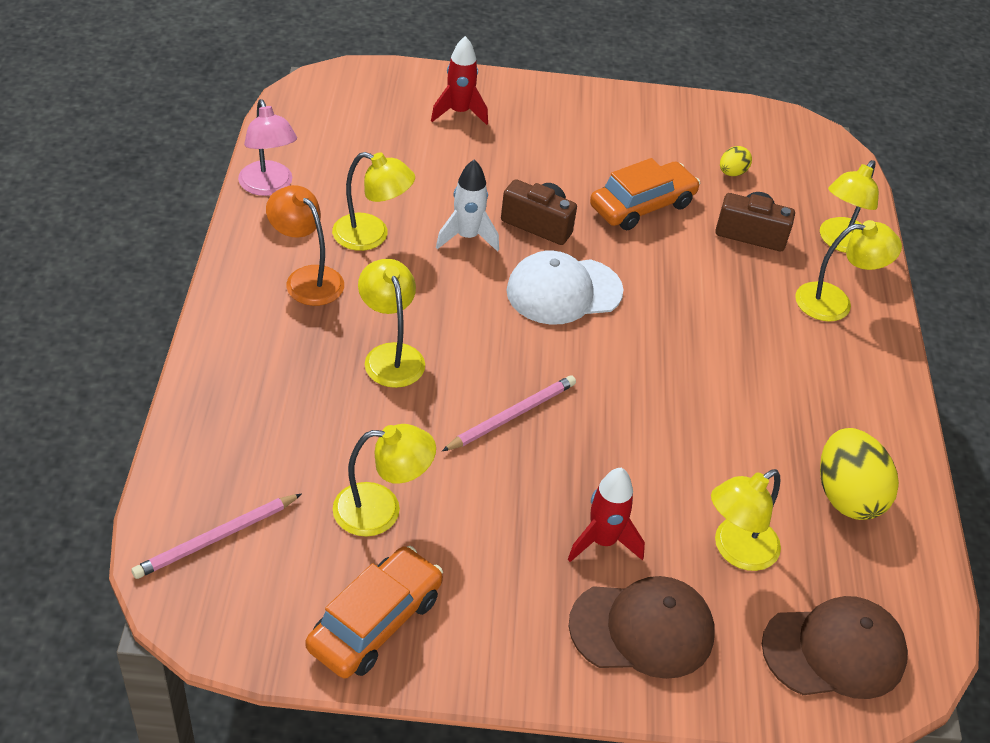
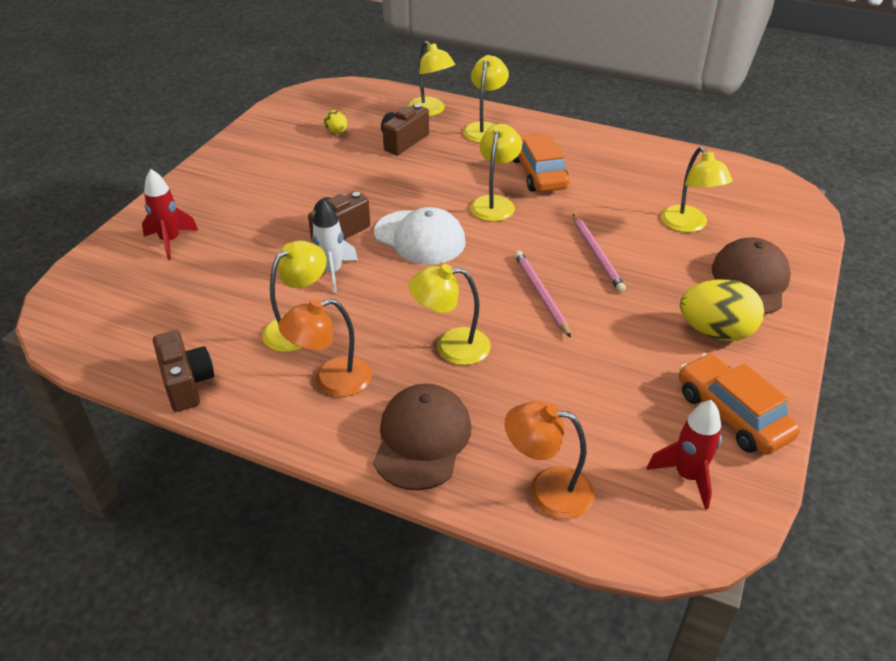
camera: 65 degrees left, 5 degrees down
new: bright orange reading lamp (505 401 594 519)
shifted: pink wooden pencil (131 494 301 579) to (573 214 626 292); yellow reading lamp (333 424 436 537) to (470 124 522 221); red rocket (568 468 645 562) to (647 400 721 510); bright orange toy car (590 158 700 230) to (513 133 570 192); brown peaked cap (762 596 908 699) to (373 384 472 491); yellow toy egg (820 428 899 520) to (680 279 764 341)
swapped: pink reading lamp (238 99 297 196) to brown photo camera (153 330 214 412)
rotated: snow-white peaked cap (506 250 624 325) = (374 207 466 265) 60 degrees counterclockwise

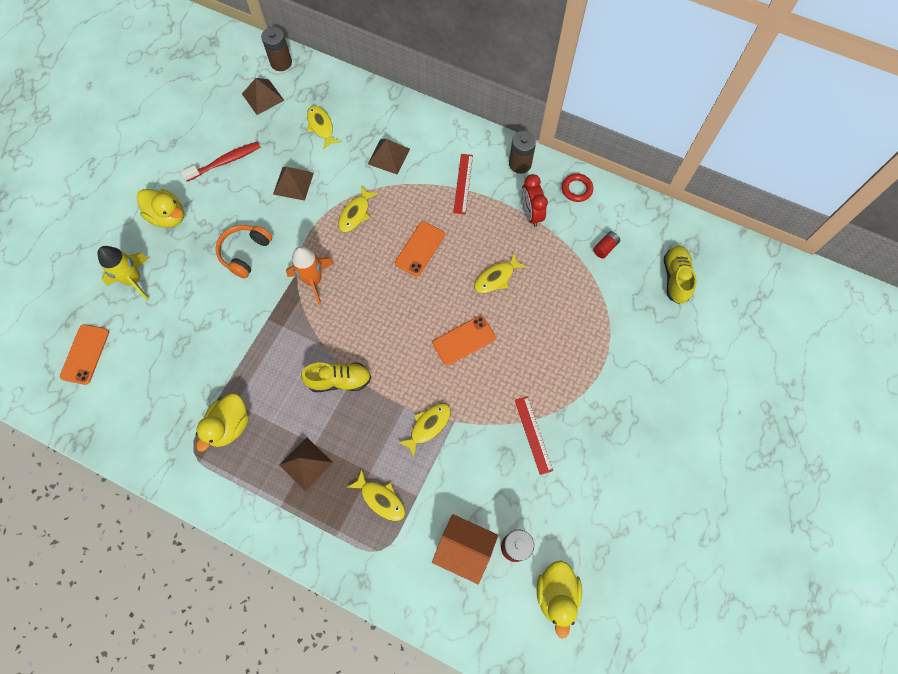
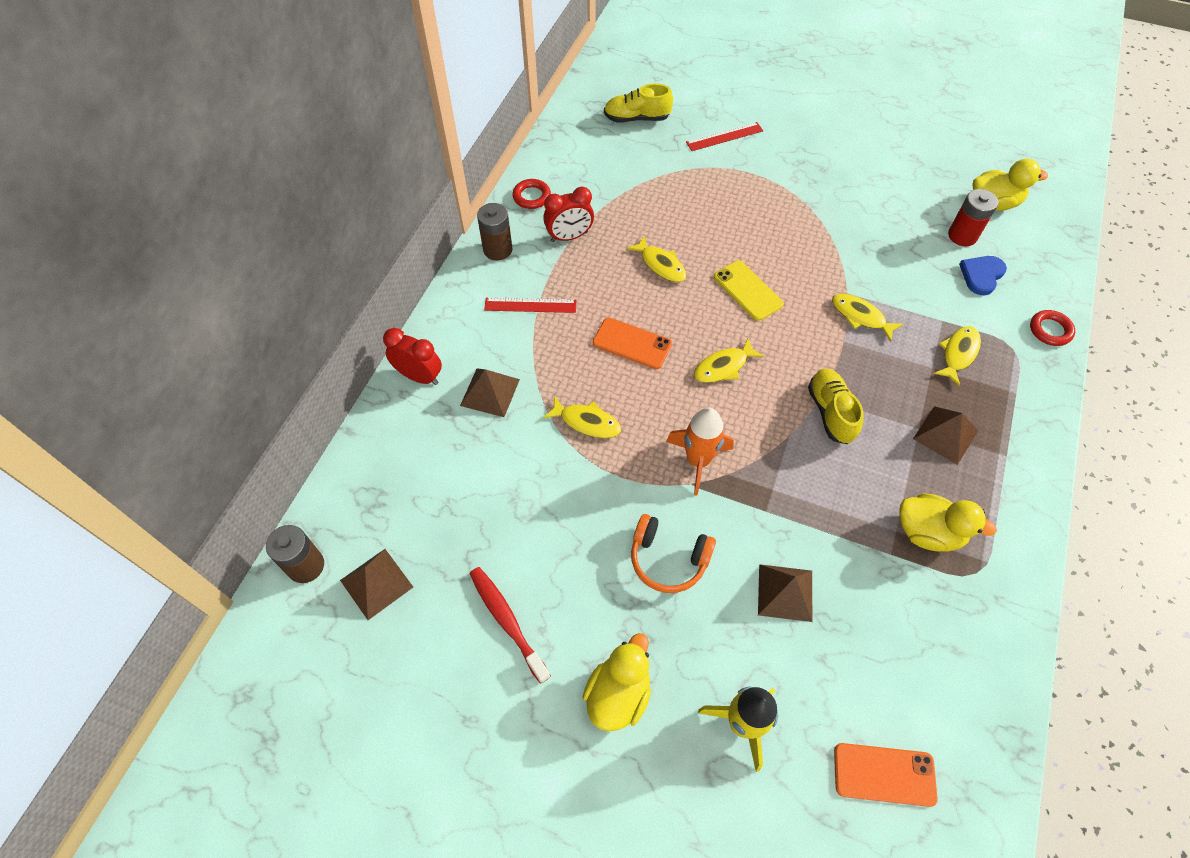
camera: 95 degrees left, 10 degrees down
gone: red AA battery (593 231 620 259)
new: red alarm clock (383 328 442 385); red torus (1030 310 1075 346)
shifted: brown solid pyramid (273 167 314 201) to (758 564 812 622); yellow fish (307 105 341 150) to (694 338 764 383); red measuring stick (515 396 553 475) to (686 122 763 151)
swapped: bright orange toy house (432 514 498 584) to blue love heart (959 256 1007 295)
repainted: bright orange phone (433 316 496 366) to yellow phone (714 260 784 321)

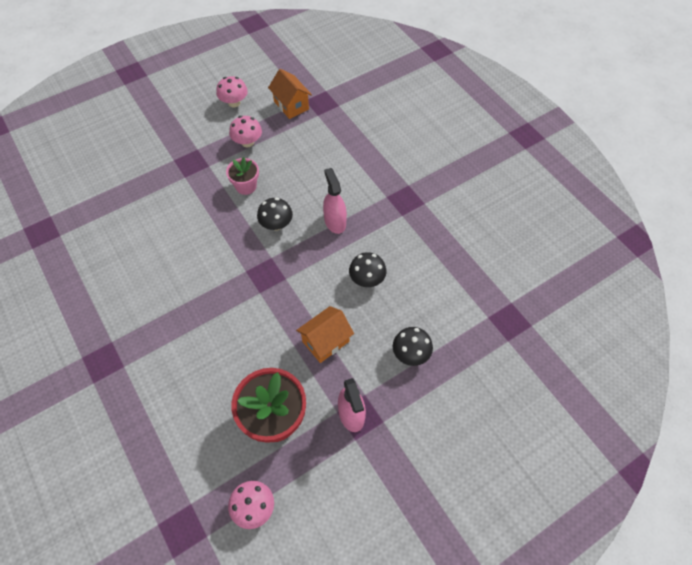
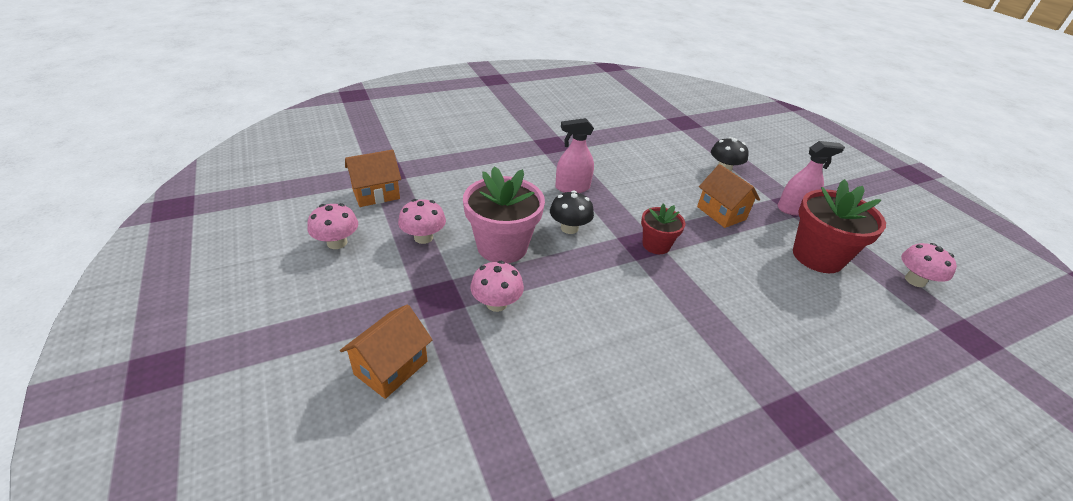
camera: 85 degrees left, 20 degrees down
gone: black toadstool (349 252 386 287)
new: bright orange toy house (340 304 432 399); pink toadstool (470 261 524 312); red flower pot (641 203 686 254)
scaled: pink flower pot (226 157 259 195) = (463 166 545 263) x1.76

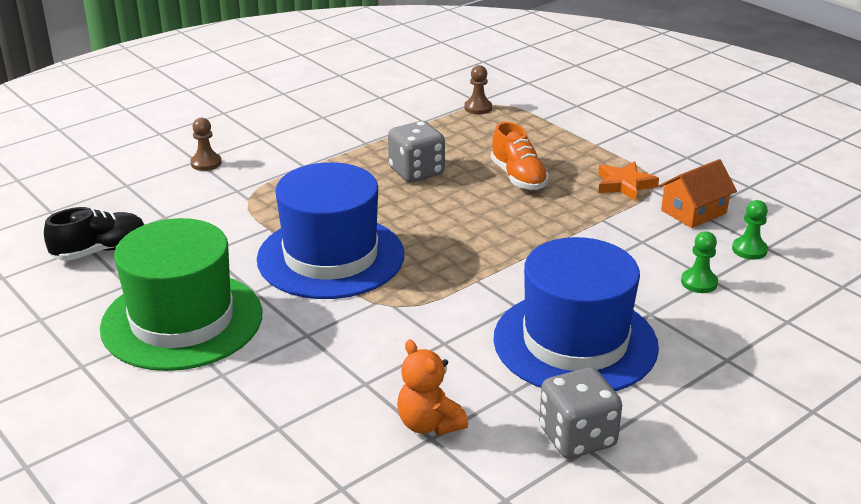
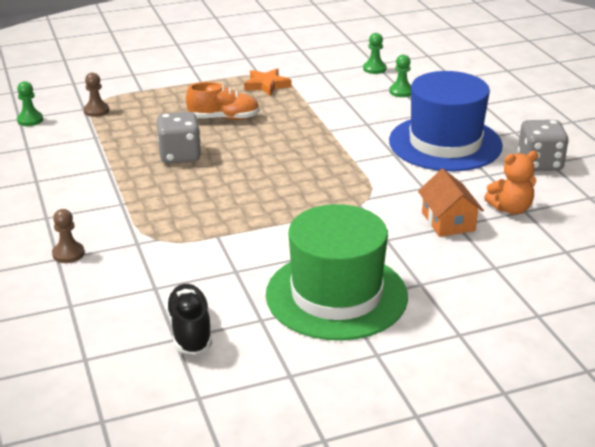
camera: 70 degrees left, 0 degrees up
gone: blue tall hat (257 162 404 299)
new: emerald chess pawn (17 81 43 126)
shifted: bright orange toy house (658 159 737 228) to (418 169 484 237)

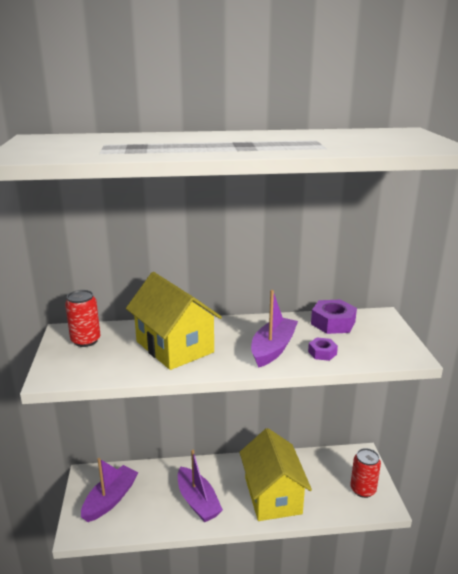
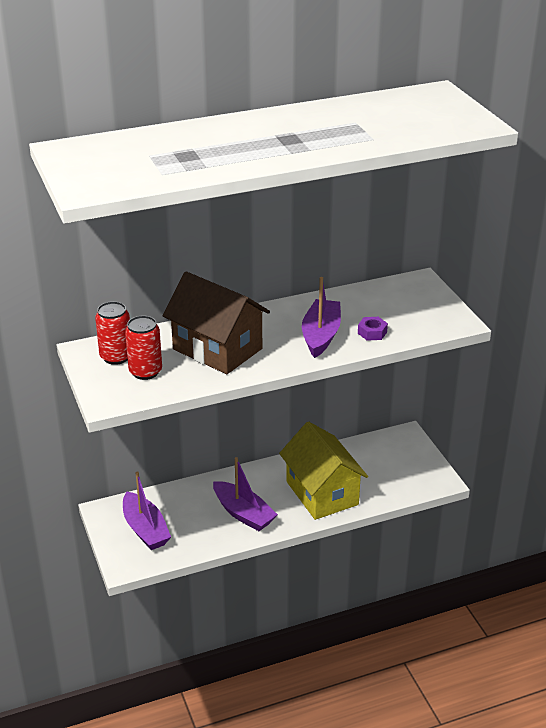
camera: 15 degrees left, 10 degrees up
gone: purple hex nut (311 299 357 334)
shifted: red can (350 448 381 498) to (125 315 162 380)
repainted: yellow toy house (126 272 222 370) to brown toy house (163 272 270 374)
rotated: purple toy boat (81 458 139 522) = (123 471 171 550) 135 degrees clockwise

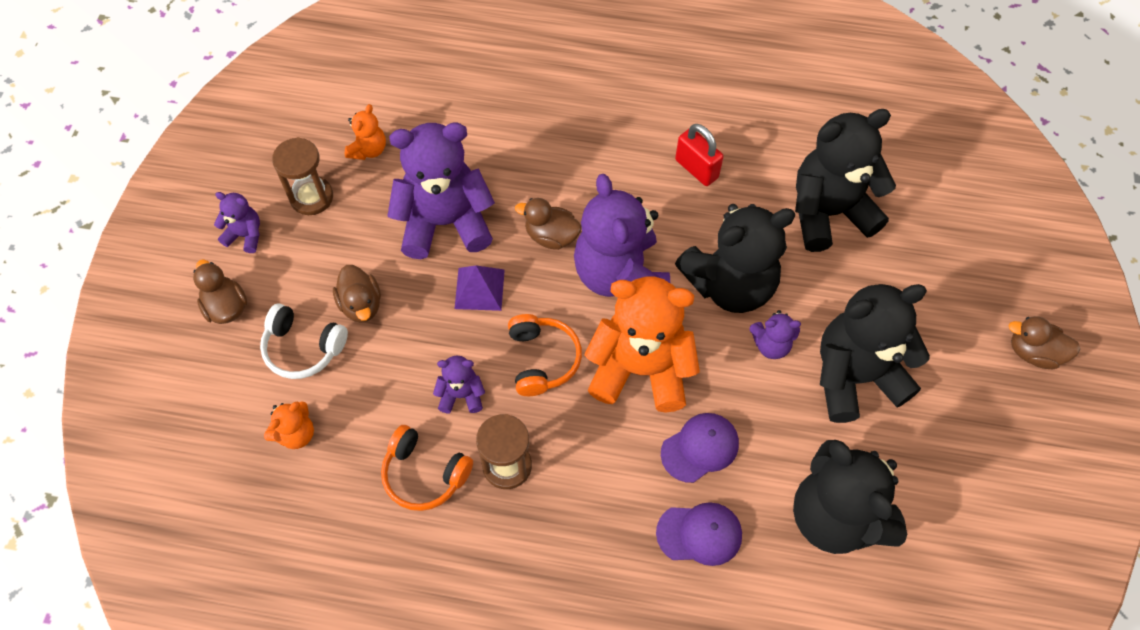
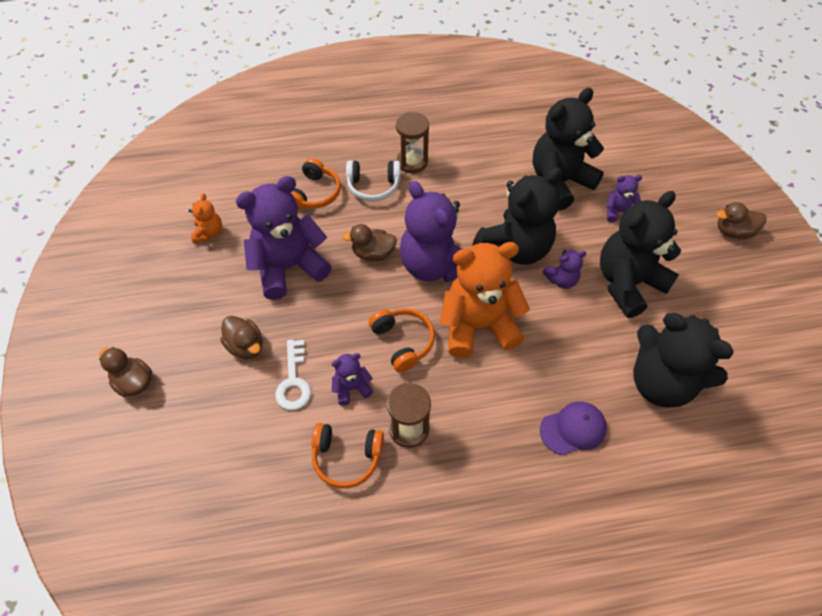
camera: 20 degrees left, 5 degrees down
gone: bright orange teddy (264 401 314 449); purple solid pyramid (454 265 505 311); purple peaked cap (661 413 739 483); red lock (675 124 724 186)
new: snow-white latchkey (275 340 311 410); bright orange headphones (291 158 341 210)
shifted: purple teddy (214 192 260 253) to (606 175 642 223); snow-white headphones (260 303 348 379) to (346 160 401 202); brown hourglass (272 137 333 215) to (396 112 429 173)

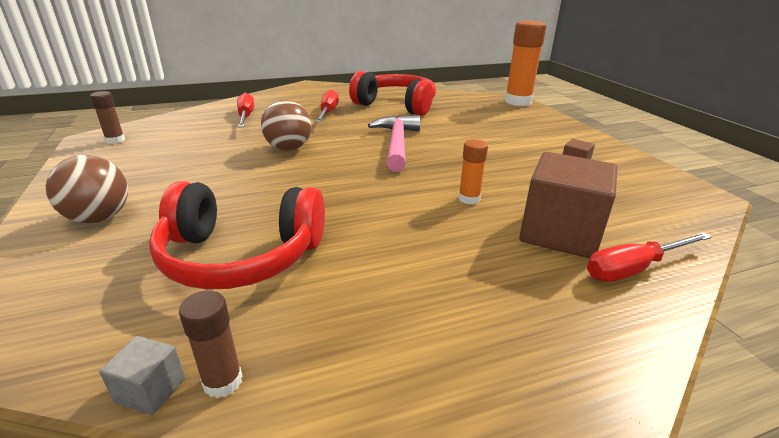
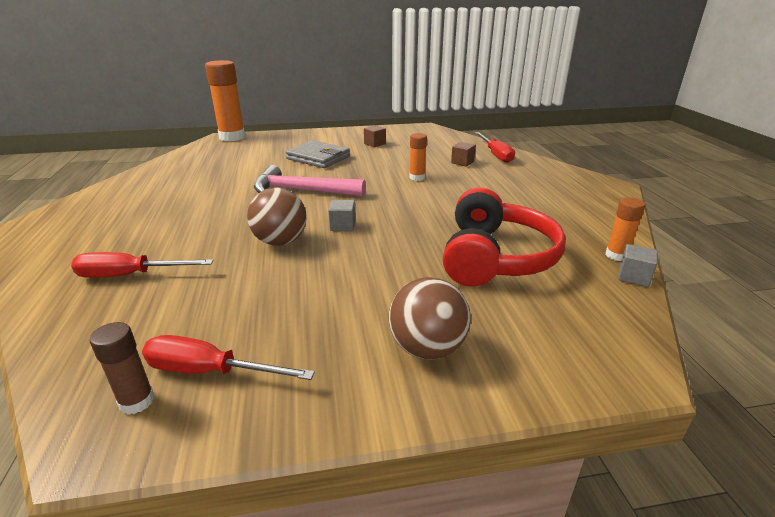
camera: 80 degrees left, 0 degrees up
gone: red headphones (349 71 436 116)
new: gray billfold (286 140 350 168); gray cube (328 200 355 231)
shifted: red screwdriver (316 89 339 123) to (142 335 315 380)
repainted: brown glue stick (179 291 242 398) to bright orange glue stick (606 197 645 261)
scaled: brown cube (519 152 617 259) = (451 142 476 166) x0.43

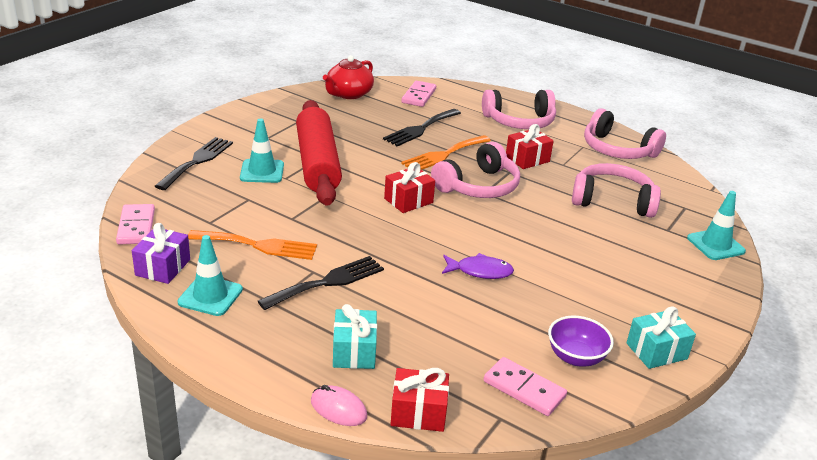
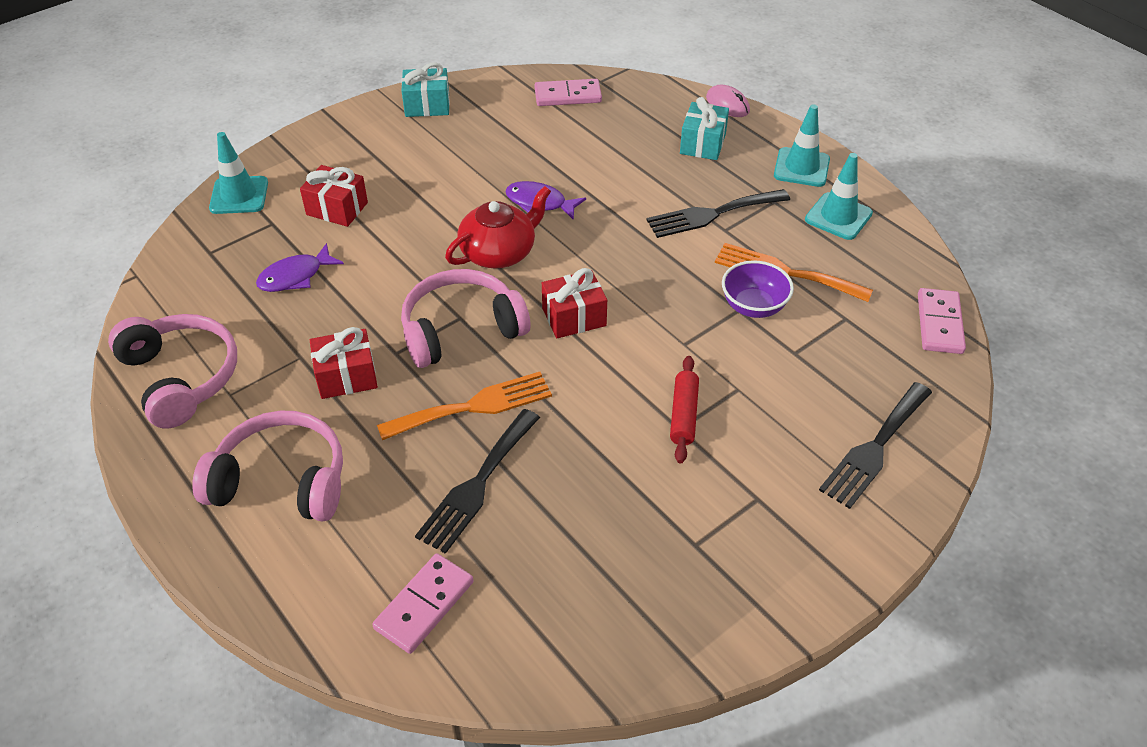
camera: 160 degrees left, 15 degrees up
gone: purple present (132 223 190 284)
shifted: teal road cone (240 119 284 183) to (774 104 830 187); red china teapot (323 55 374 99) to (445 186 551 269); red present (390 368 449 432) to (300 165 368 227); purple bowl (548 316 614 367) to (722 260 794 318)
swapped: pink headphones (572 163 661 218) to purple fish (256 243 344 292)
rotated: black dinner fork (383 109 461 146) = (415 409 540 554) 150 degrees clockwise; pink domino (483 357 567 416) = (535 79 602 106) 60 degrees counterclockwise
scaled: red rolling pin (296 100 342 206) = (670 356 699 464) x0.42

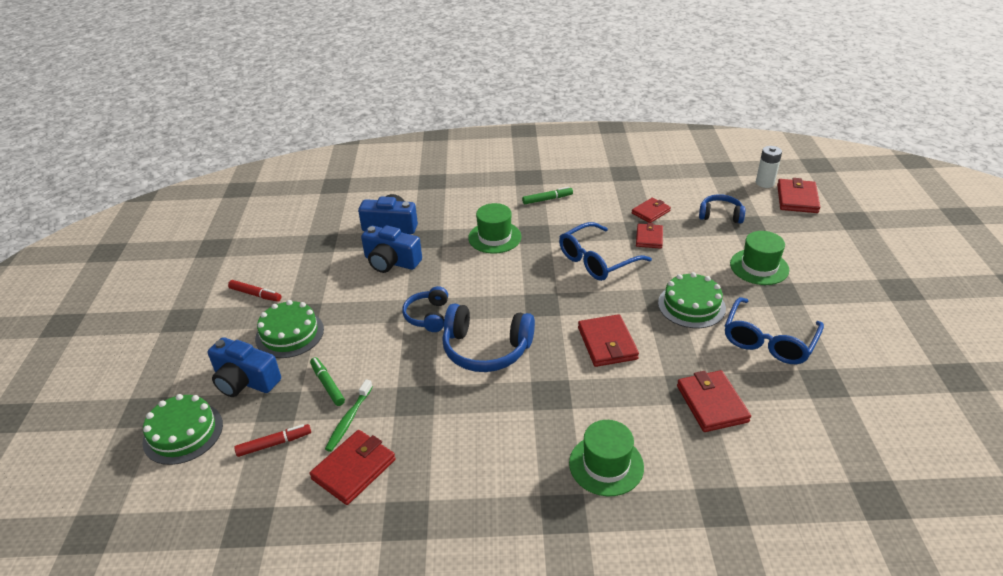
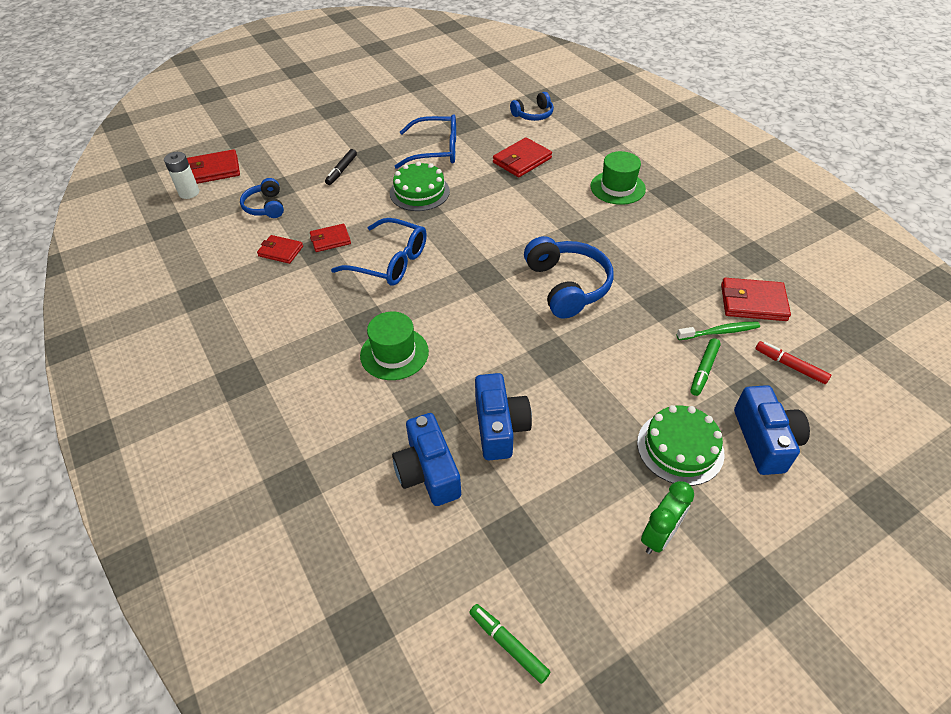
camera: 120 degrees left, 10 degrees up
gone: emerald layer cake (143 394 223 465); red billfold (578 314 639 367)
shifted: blue headphones (402 286 448 332) to (510 92 554 121); emerald felt pen (522 187 573 204) to (469 604 550 684)
swapped: red felt pen (228 280 281 302) to emerald alarm clock (641 481 694 554); emerald tall hat (730 231 789 285) to black felt pen (325 149 357 185)

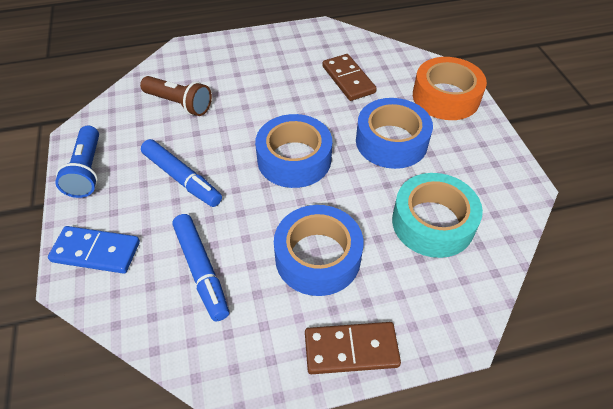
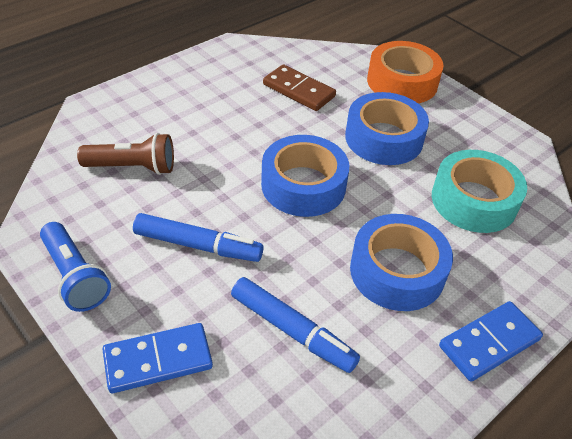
camera: 30 degrees left, 5 degrees down
repainted: brown domino (305 322 401 374) to blue domino (439 301 543 382)

